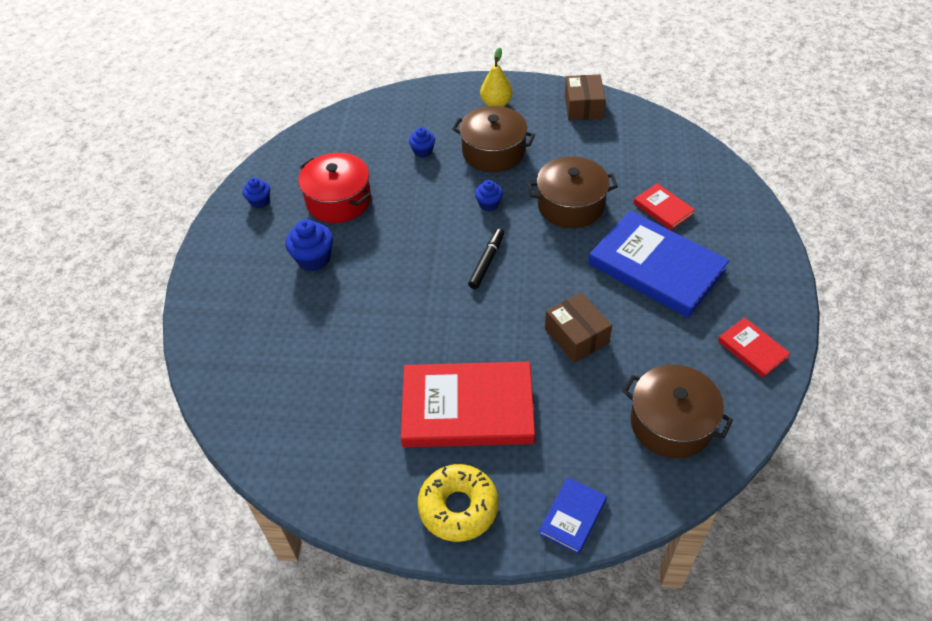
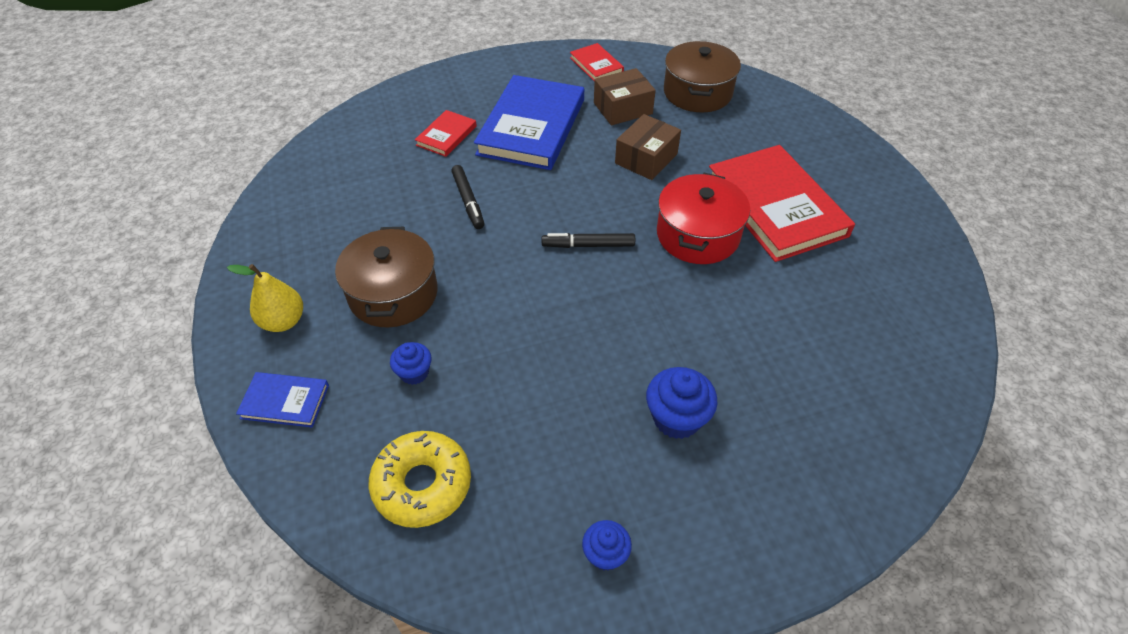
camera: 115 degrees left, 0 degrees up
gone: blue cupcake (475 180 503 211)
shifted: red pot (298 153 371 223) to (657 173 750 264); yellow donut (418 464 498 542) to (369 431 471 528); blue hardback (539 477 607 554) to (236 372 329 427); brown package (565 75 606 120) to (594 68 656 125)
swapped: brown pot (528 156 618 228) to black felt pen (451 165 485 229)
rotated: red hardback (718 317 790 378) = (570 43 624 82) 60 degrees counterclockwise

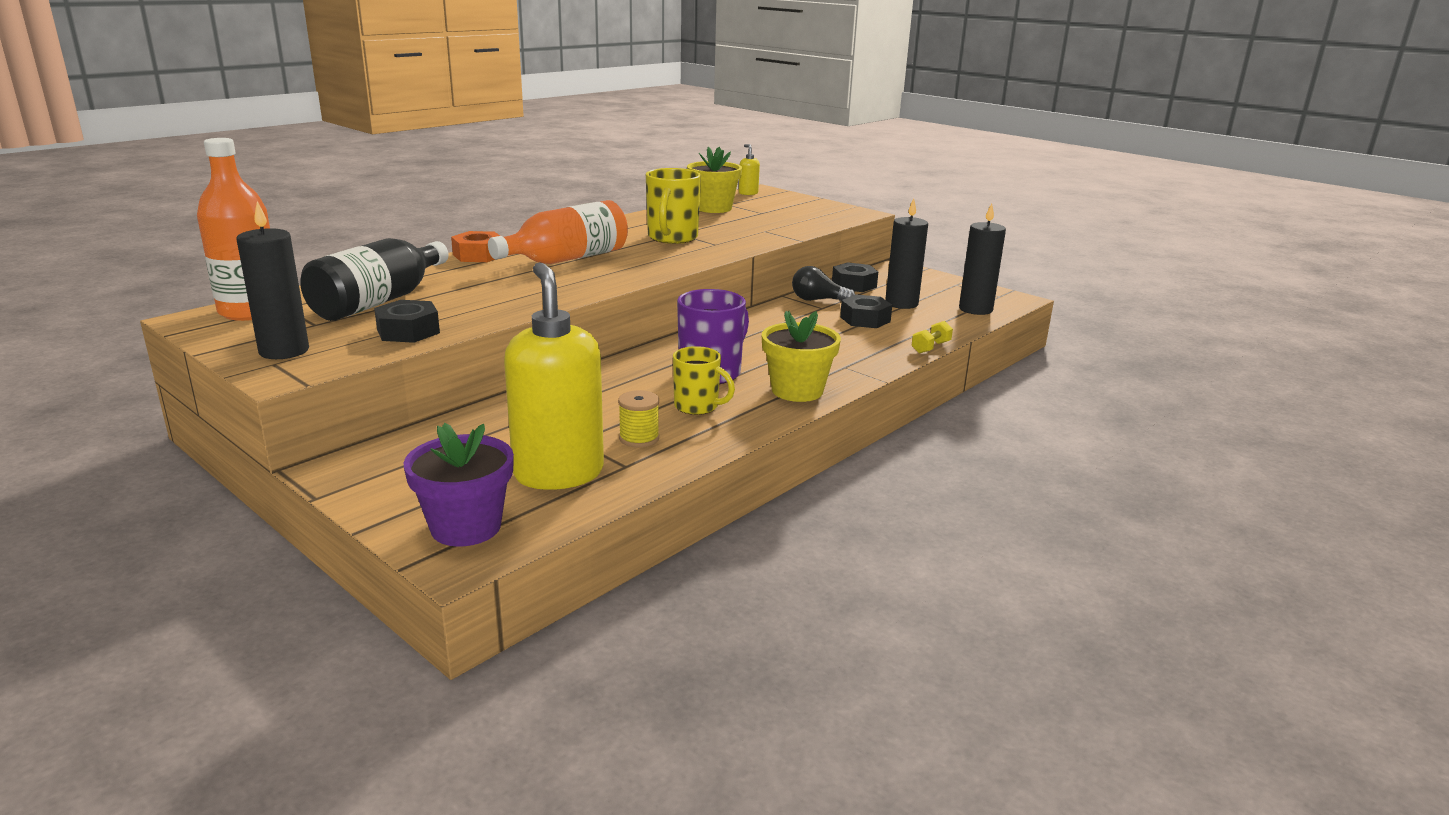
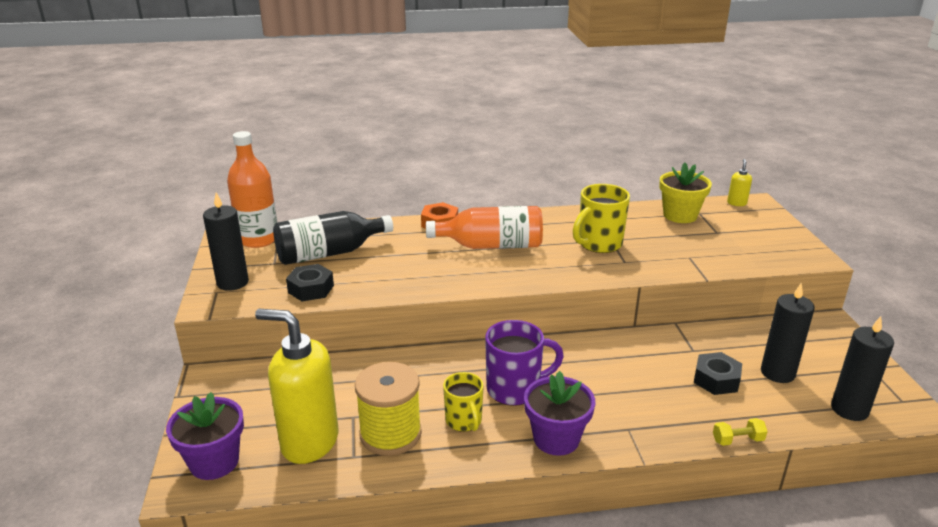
camera: 40 degrees right, 5 degrees up
gone: black light bulb (792 266 855 301); black hex nut (832 262 878 292)
repainted: yellow flower pot (762 311 841 402) to purple flower pot (524 371 595 456)
rotated: yellow soap dispenser (504 262 604 490) = (255 309 338 464) 90 degrees counterclockwise
scaled: yellow reel of thread (618 390 659 448) = (355 362 422 456) x1.94

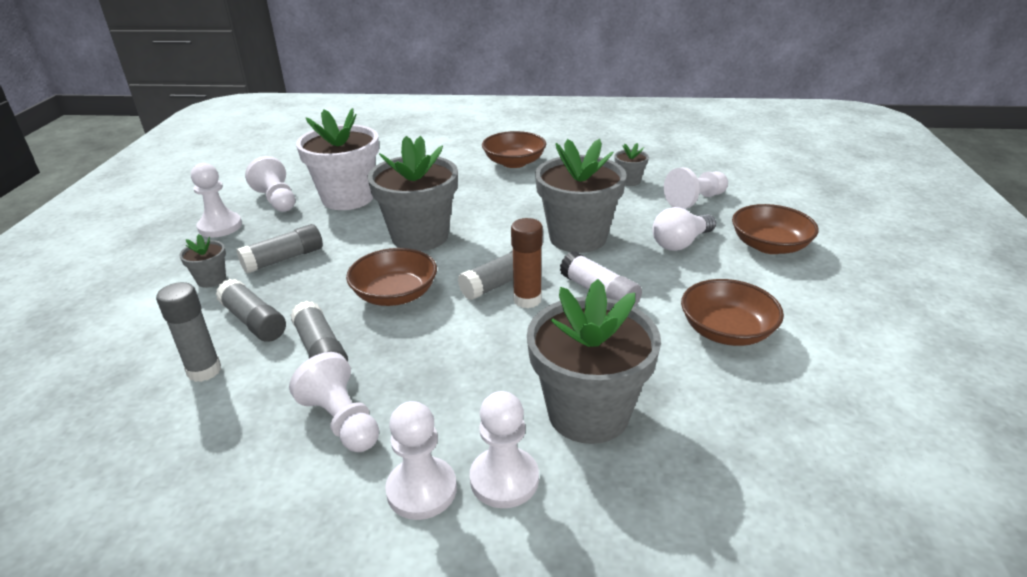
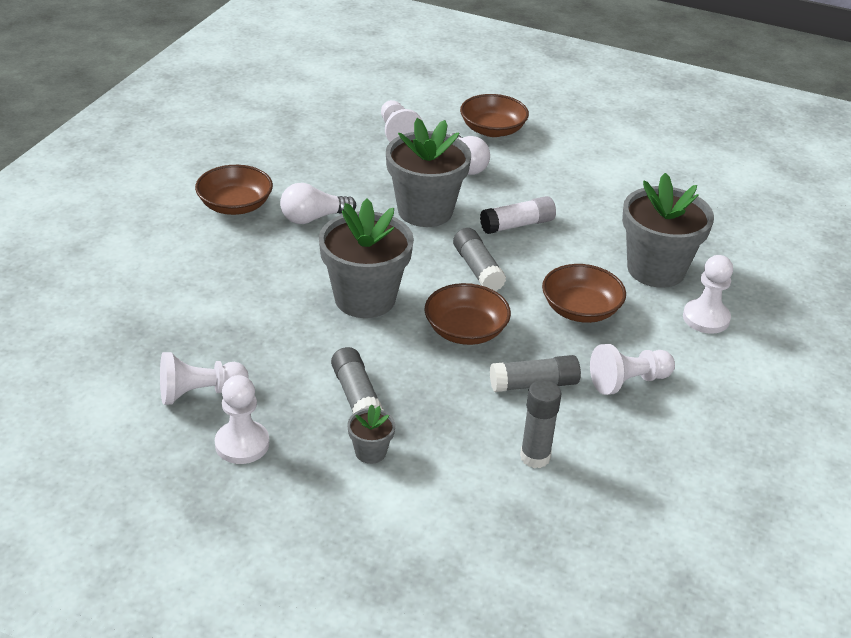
camera: 75 degrees left, 5 degrees up
gone: gray glue stick (216 279 286 342); snow-white flower pot (296 108 379 210); snow-white chess pawn (385 401 457 520); brown glue stick (511 218 543 308); gray flower pot (615 143 649 186)
new: snow-white light bulb (280 183 356 224)
shifted: brown bowl (681 279 784 346) to (542 264 626 323)

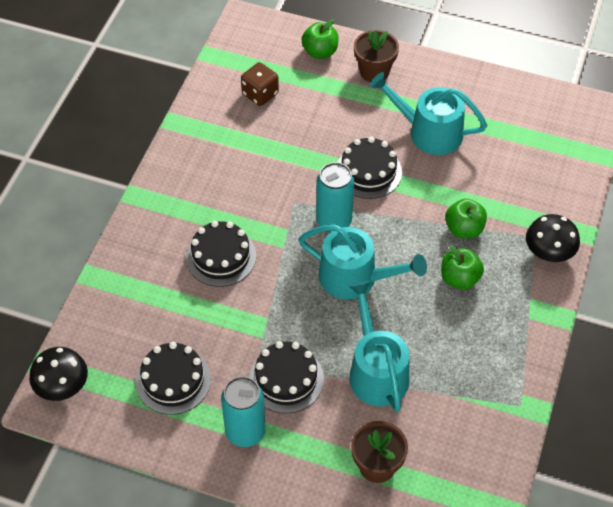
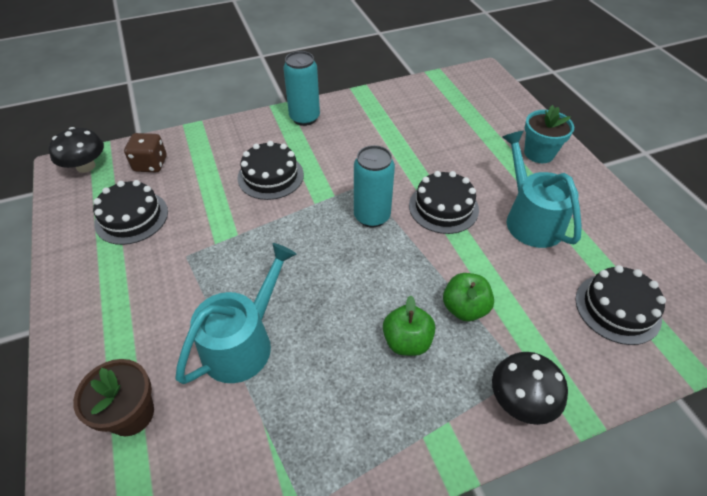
camera: 50 degrees right, 5 degrees down
gone: teal sprinkling can (299 224 427 299); emerald apple (302 19 339 59)
shifted: teal can (221 376 266 447) to (283 51 320 126); brown die (241 62 279 106) to (124 133 167 172); black layer cake (249 341 324 413) to (575 265 666 345)
repainted: brown flower pot (354 30 399 82) to teal flower pot (524 105 574 163)

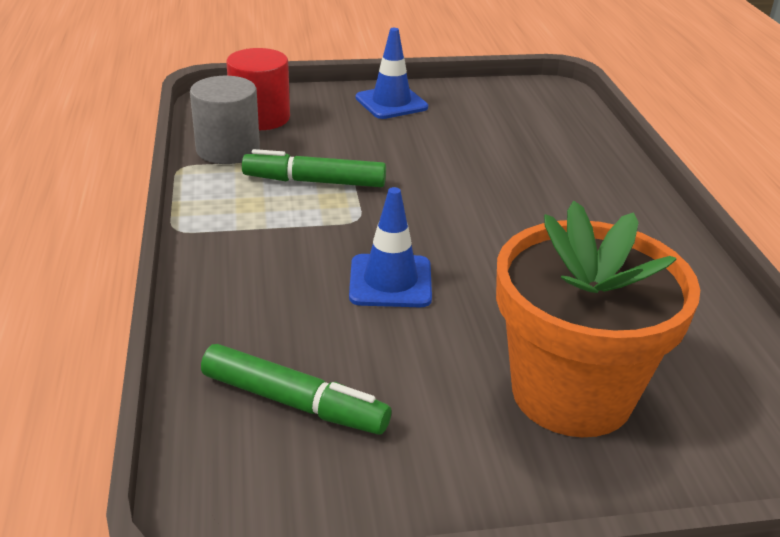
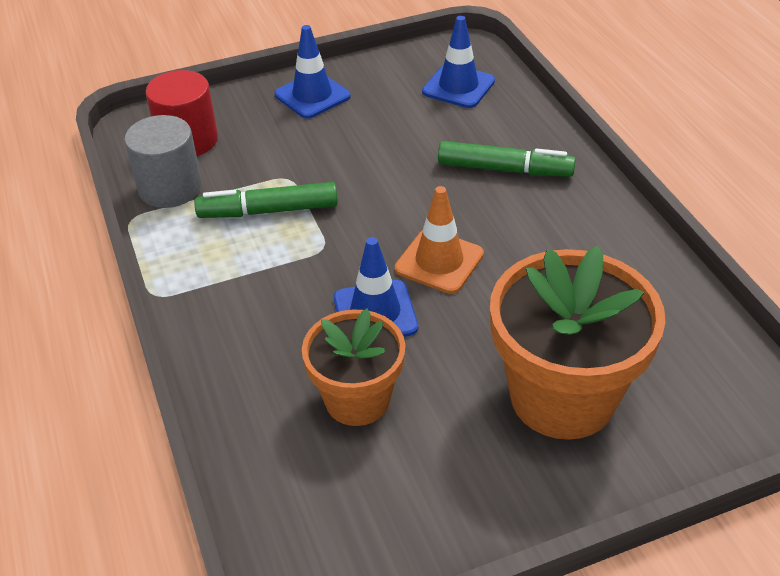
camera: 10 degrees left, 10 degrees up
new: bright orange flower pot (302 308 405 426); bright orange road cone (395 186 484 294); blue road cone (422 16 495 108)
shifted: emerald felt pen (201 344 391 435) to (438 141 576 177)

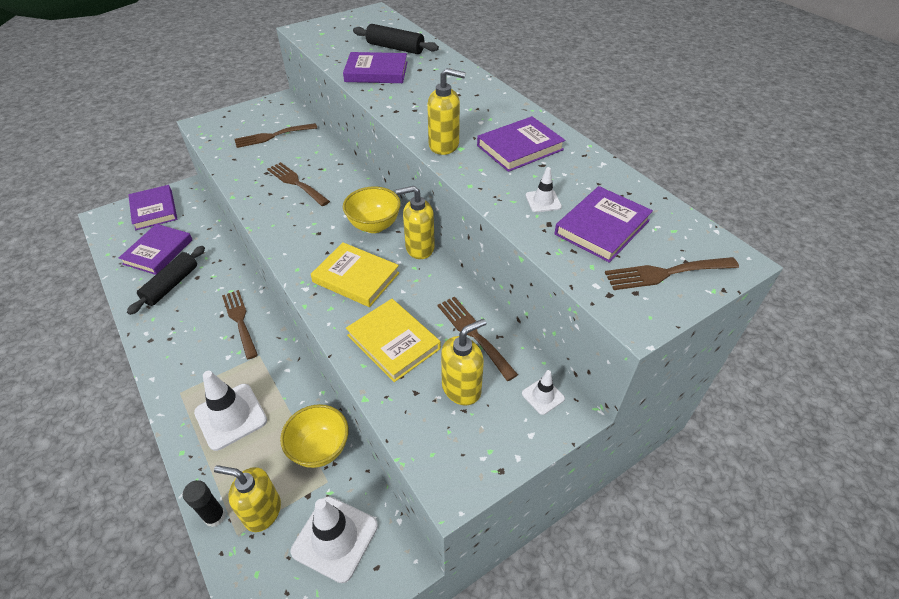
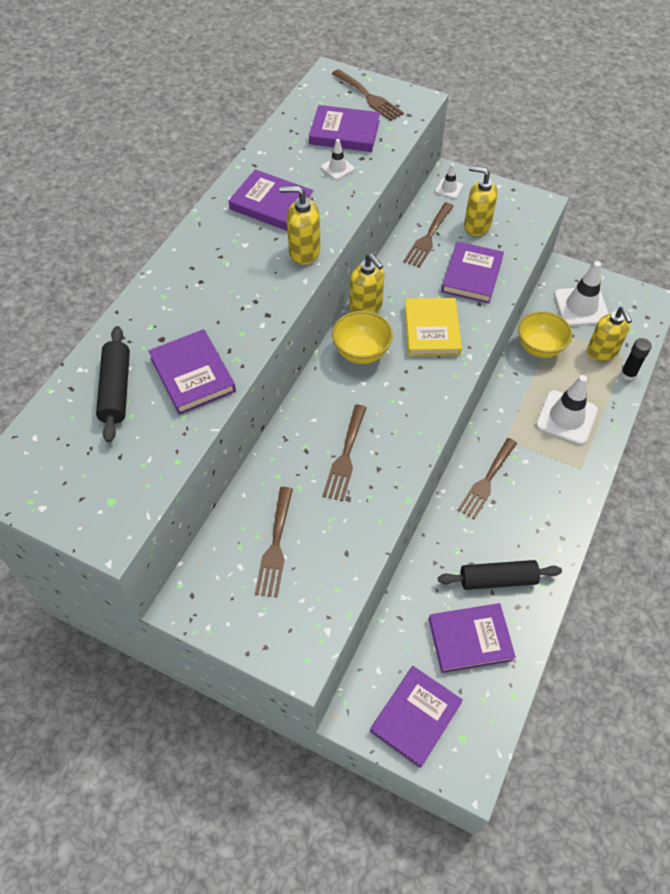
camera: 120 degrees left, 10 degrees up
repainted: yellow hardback (346 299 441 382) to purple hardback (441 241 504 303)
rotated: brown dinner fork (234 123 317 148) = (255 487 293 597) 60 degrees clockwise; yellow soap dispenser (427 68 466 155) = (280 186 320 265) 60 degrees counterclockwise

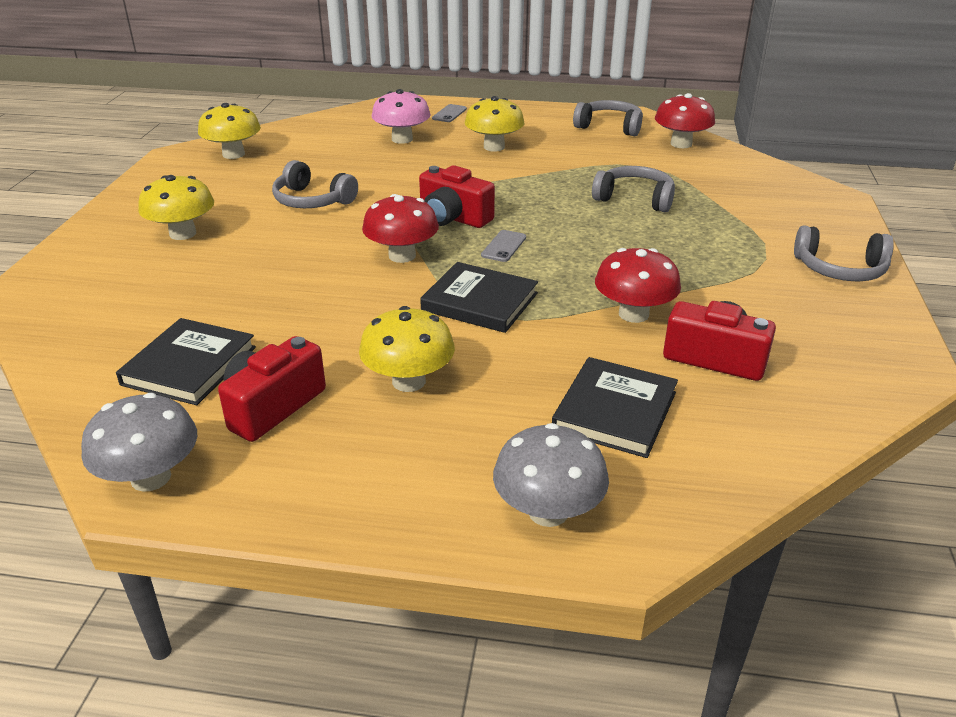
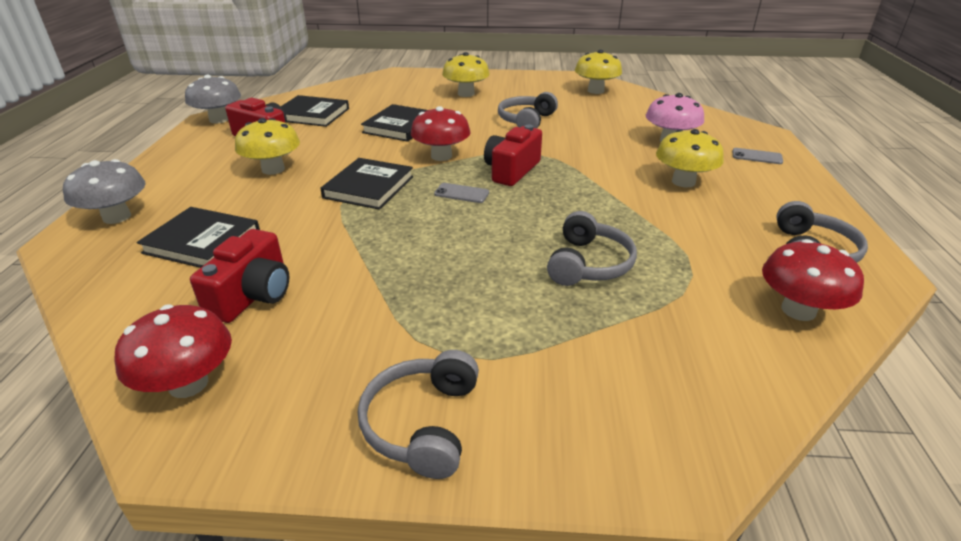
camera: 85 degrees right, 0 degrees up
new: black hardback (361 104 427 142)
shifted: red toadstool (595 248 681 323) to (114 305 232 398)

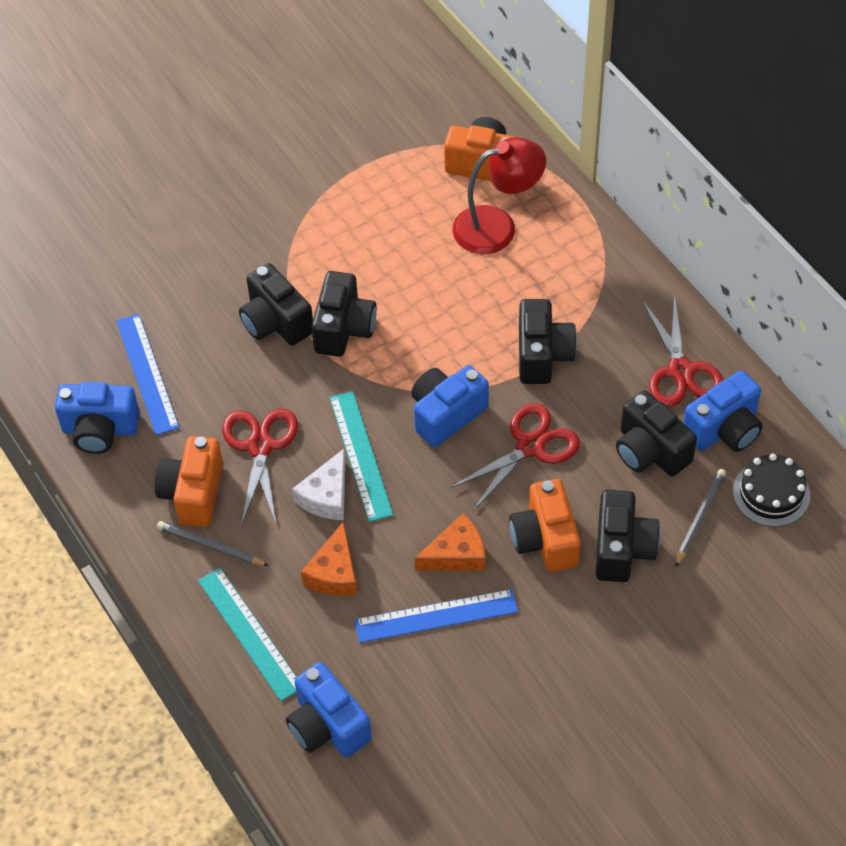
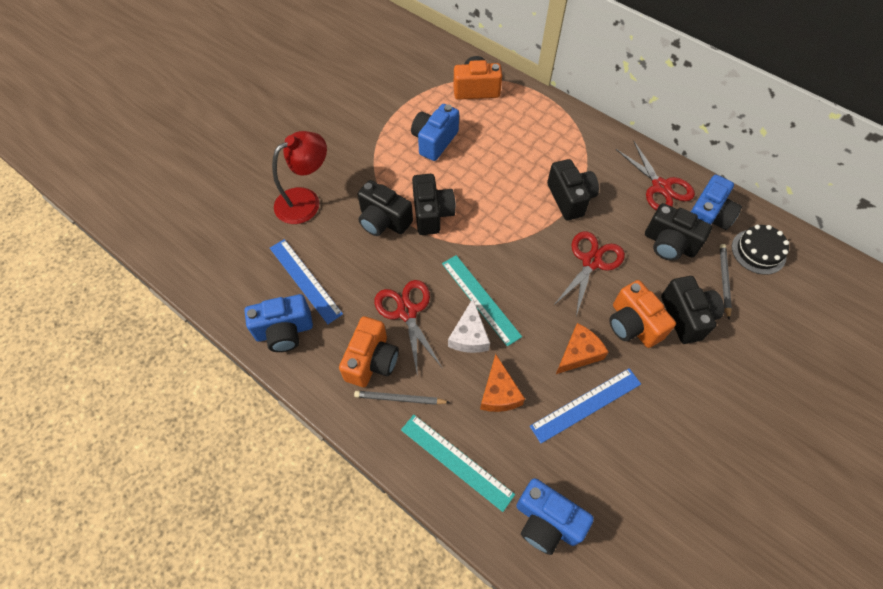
camera: 20 degrees left, 5 degrees up
shifted: blue photo camera (411 365 489 447) to (411 104 459 161); red reading lamp (452 137 546 254) to (272 131 327 224)
rotated: bright orange photo camera (155 436 223 527) = (339 316 399 387) 150 degrees counterclockwise

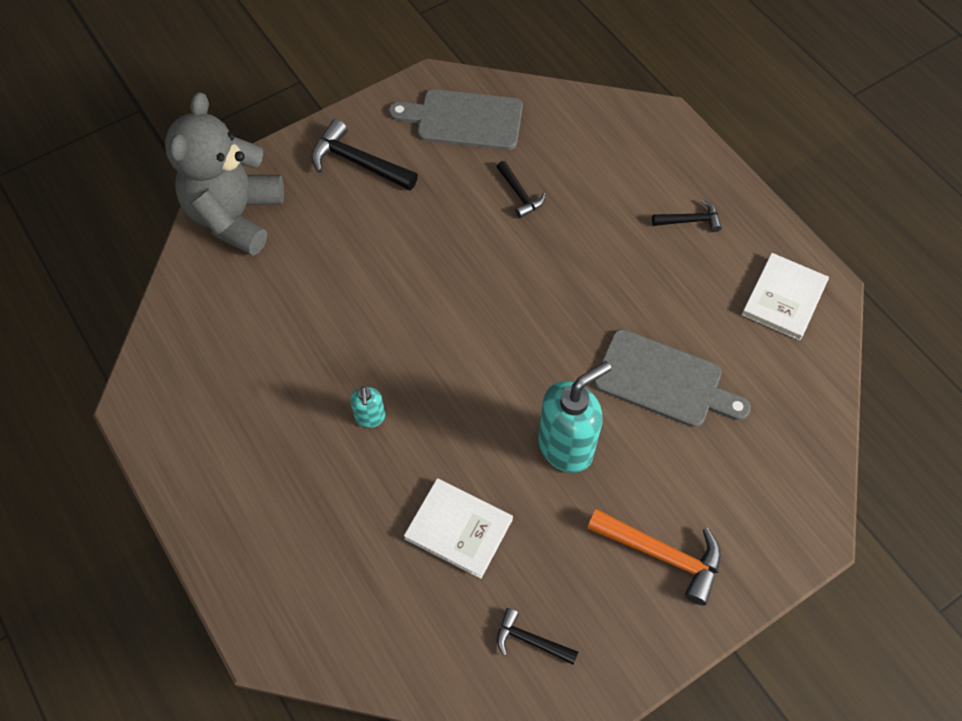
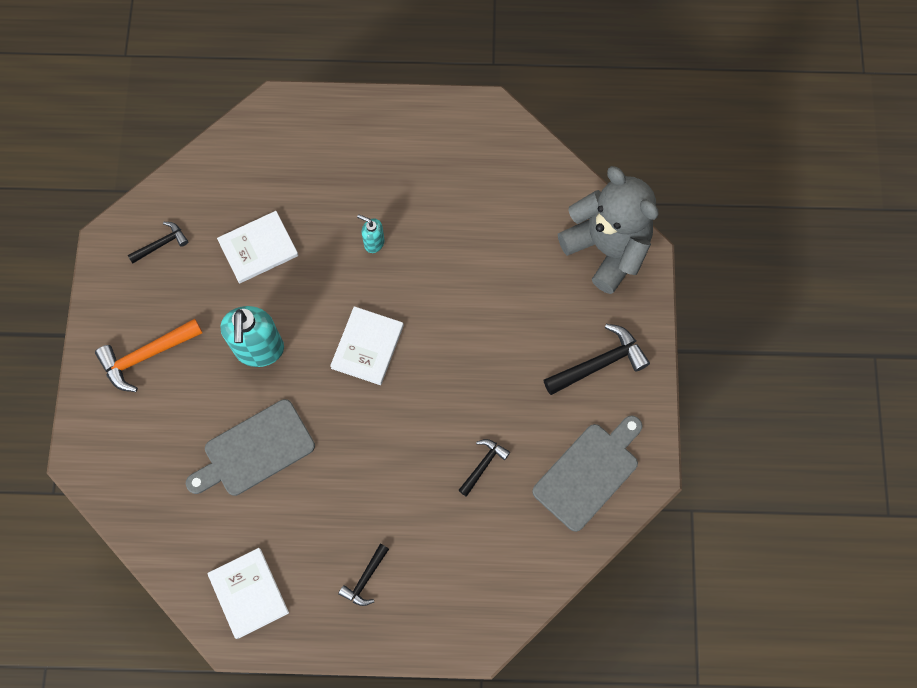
camera: 125 degrees right, 10 degrees up
new: snow-white hardback (330 306 404 385)
rotated: black hammer (497 161 546 218) = (458 439 510 497) 120 degrees clockwise

